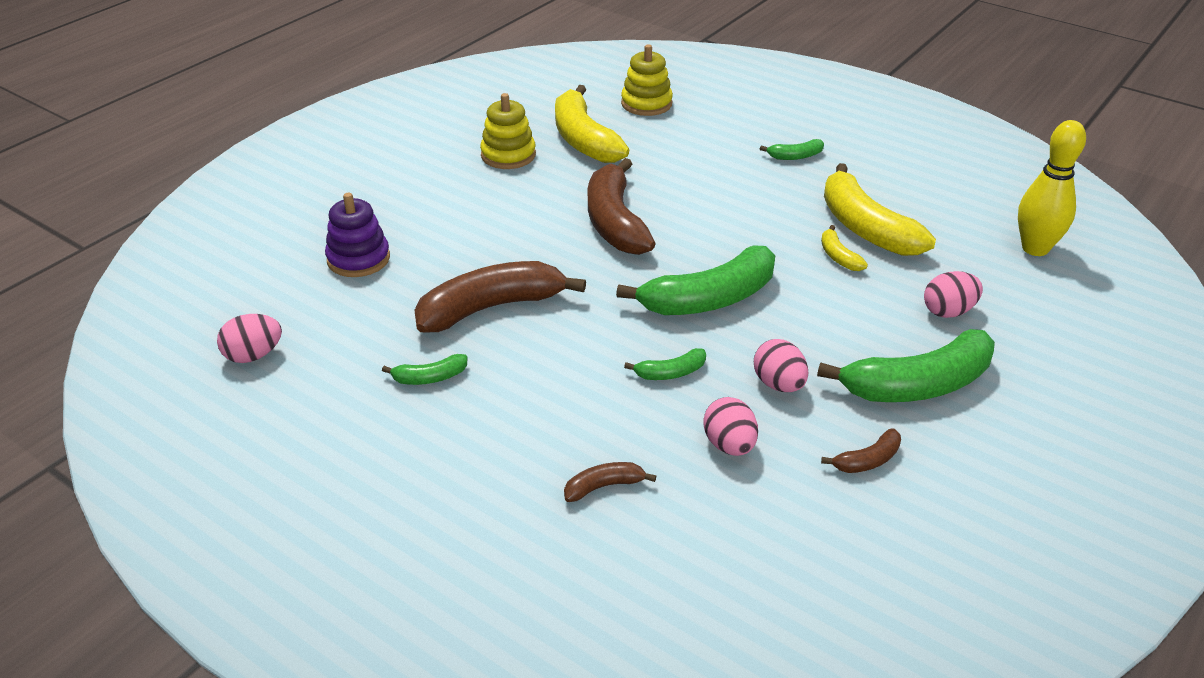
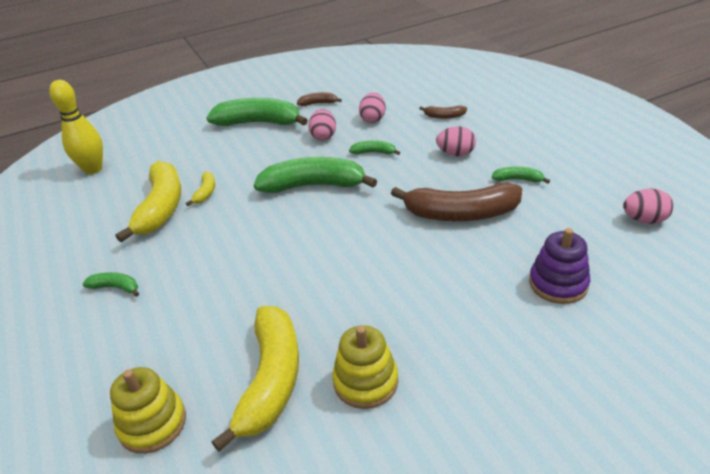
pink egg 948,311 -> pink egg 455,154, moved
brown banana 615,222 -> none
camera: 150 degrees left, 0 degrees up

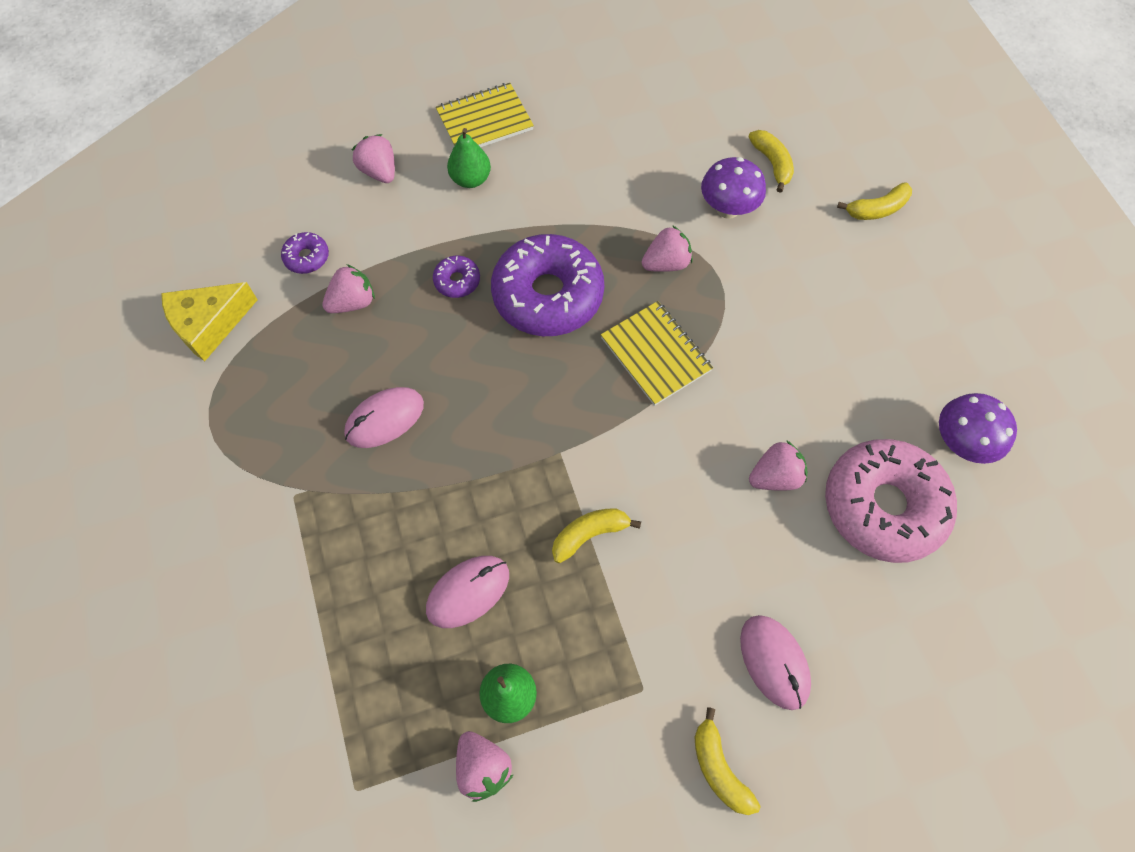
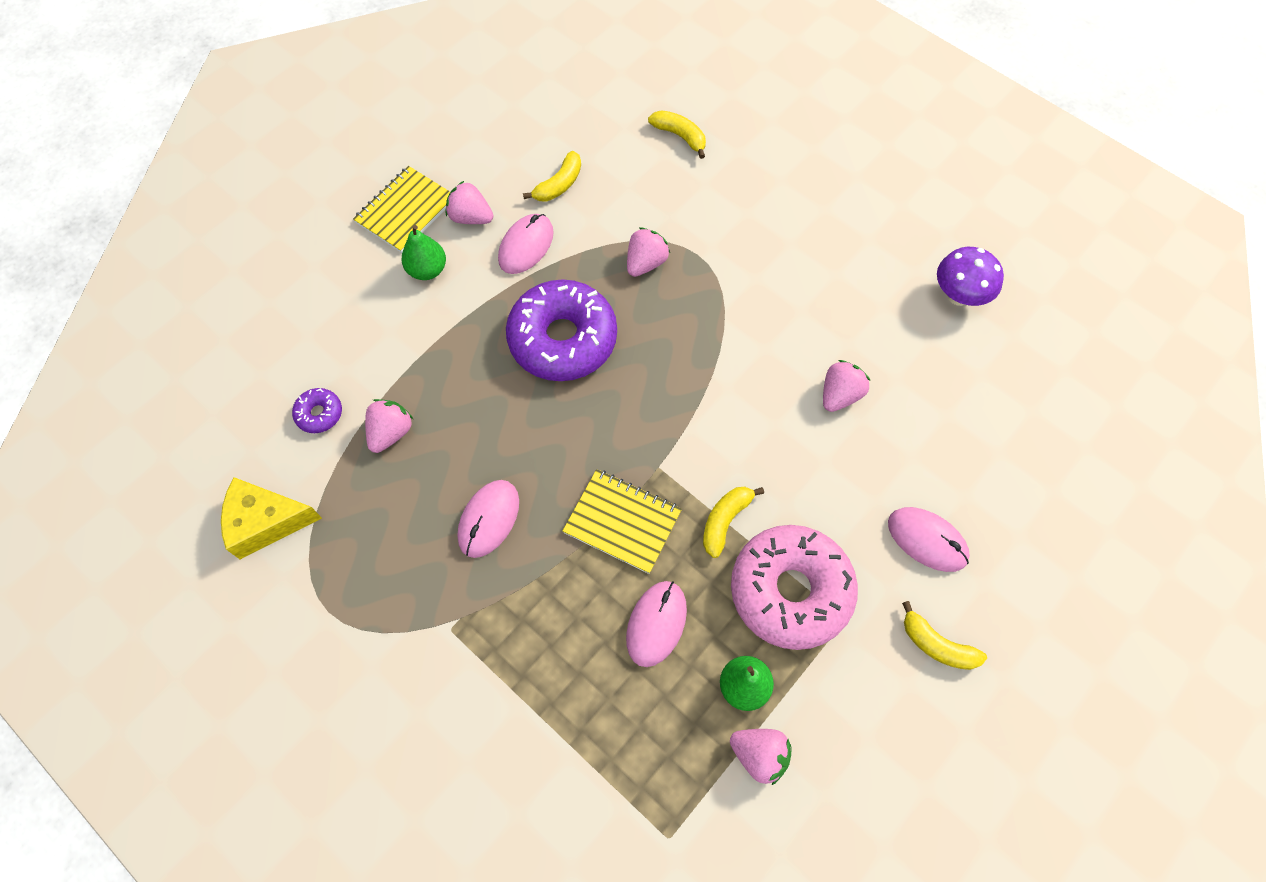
yellow cheese 209,325 -> yellow cheese 266,522, 60 degrees clockwise
pink strawberry 379,172 -> pink strawberry 471,217, moved
none -> pink mouse 526,246
yellow banana 877,209 -> yellow banana 559,184, moved
yellow notebook 655,354 -> yellow notebook 622,522, moved
pink donut 883,506 -> pink donut 790,591, moved
purple donut 457,281 -> none
purple mushroom 727,209 -> none
camera: 30 degrees left, 0 degrees up

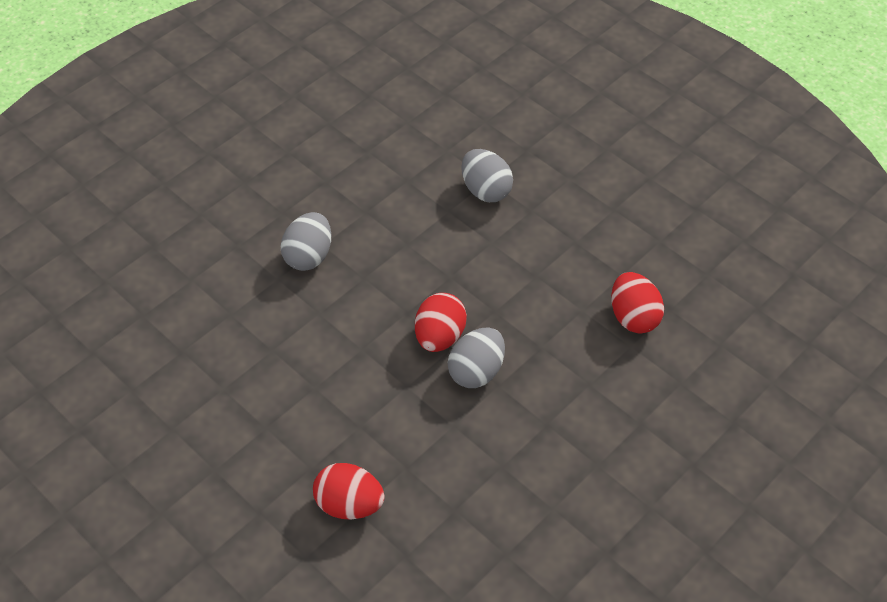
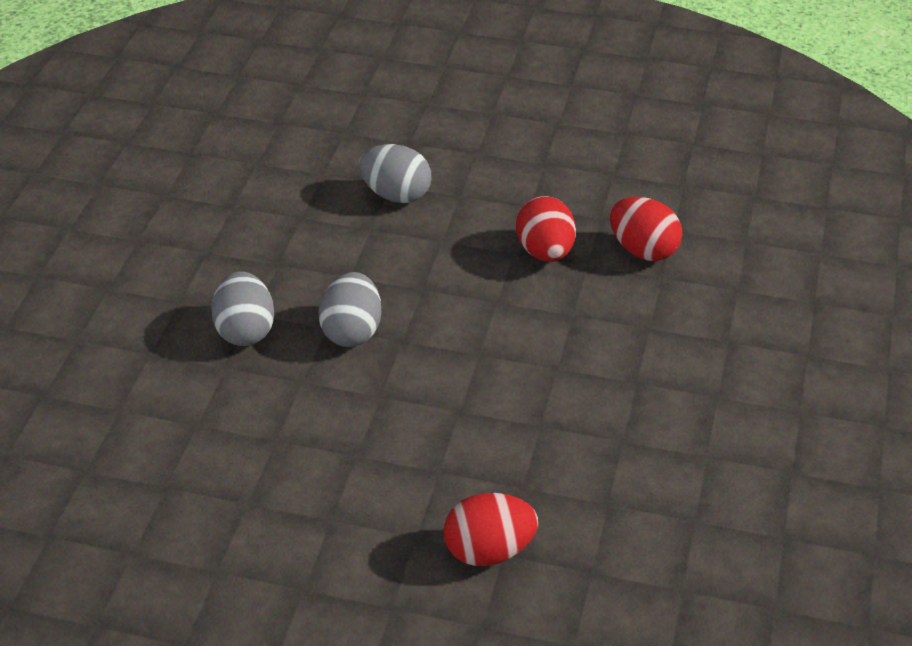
grey egg 476,371 -> grey egg 352,331, moved
red egg 439,337 -> red egg 545,252, moved
camera: 30 degrees left, 10 degrees down

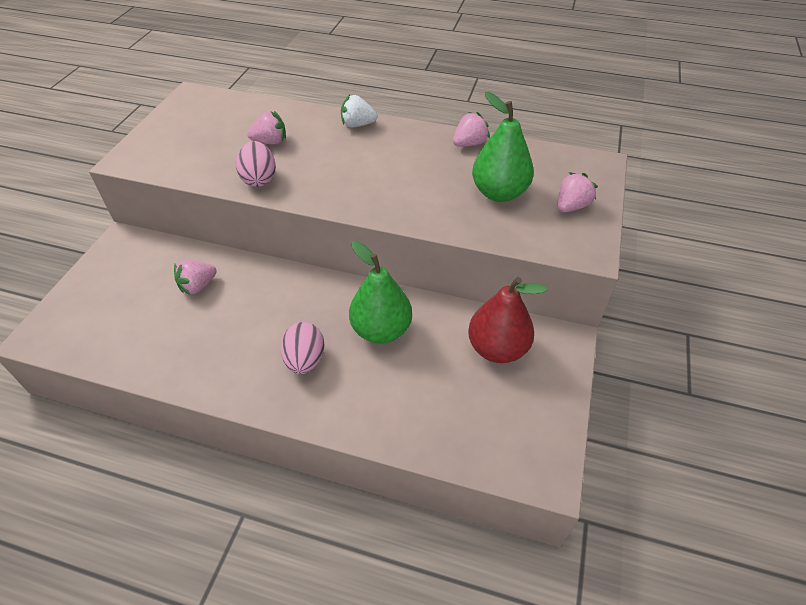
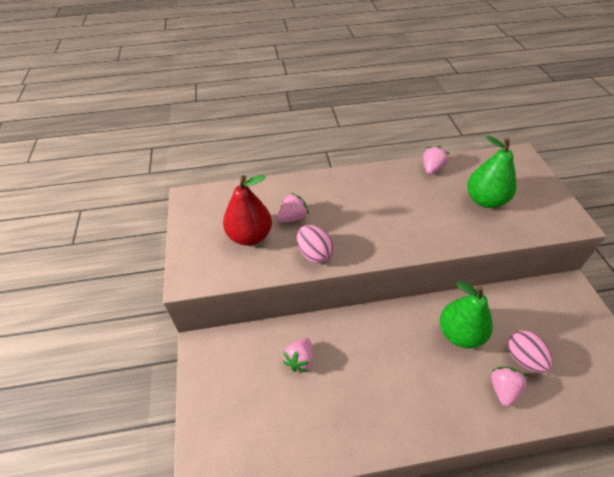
red pear 497,348 -> red pear 250,236, moved
pink strawberry 571,206 -> pink strawberry 503,389, moved
pink egg 305,360 -> pink egg 523,358, moved
white strawberry 357,125 -> none
camera: 25 degrees left, 0 degrees up

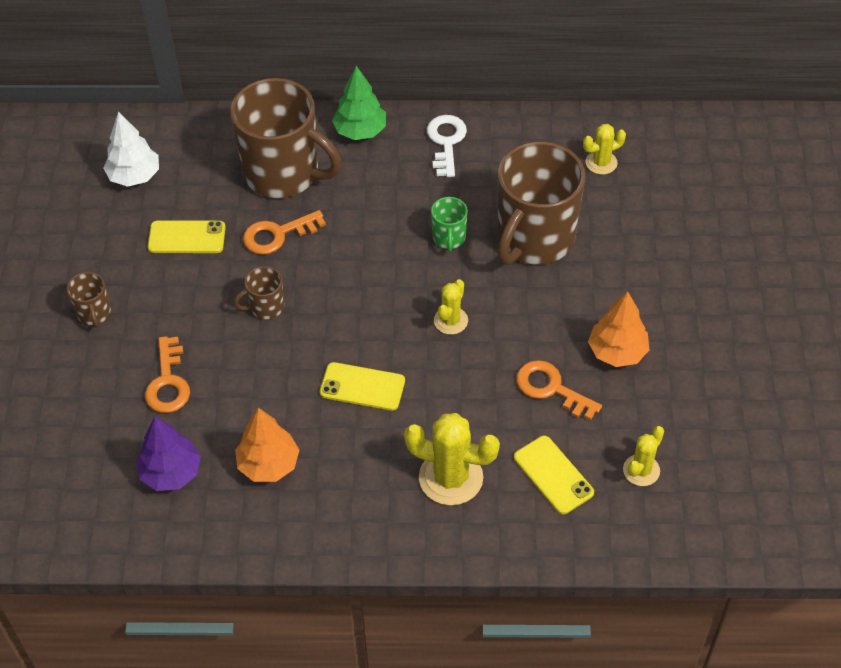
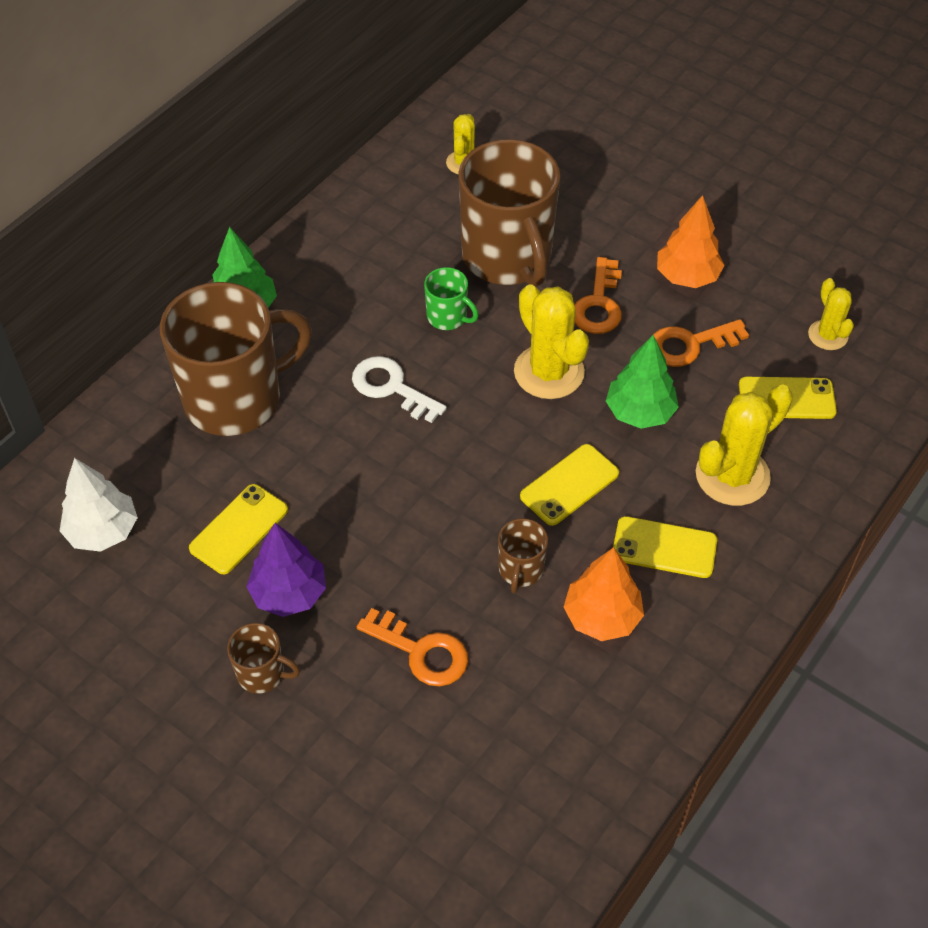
purple tree 171,473 -> purple tree 289,593, moved
white key 446,142 -> white key 391,388, moved
brown mug 265,307 -> brown mug 520,570, moved
yellow cactus 451,321 -> yellow cactus 549,372, x1.74
orange key 277,235 -> orange key 599,304, moved
none -> green tree 640,412
none -> yellow phone 664,548
camera: 55 degrees left, 0 degrees up

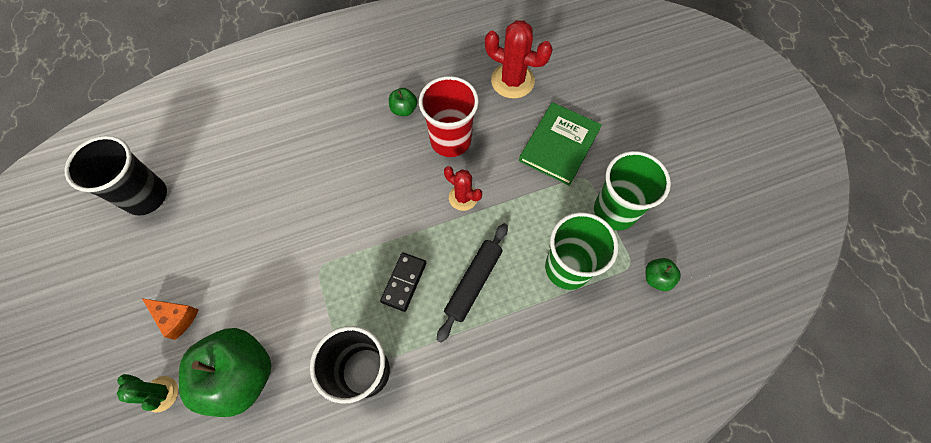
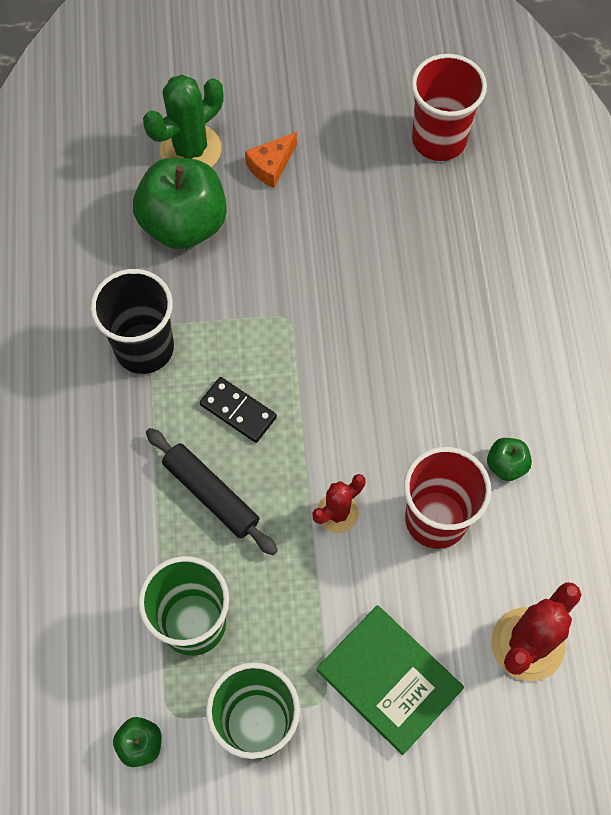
green cactus 161,394 -> green cactus 190,150, x1.66
black cup 146,196 -> red cup 439,140
camera: 105 degrees right, 0 degrees up

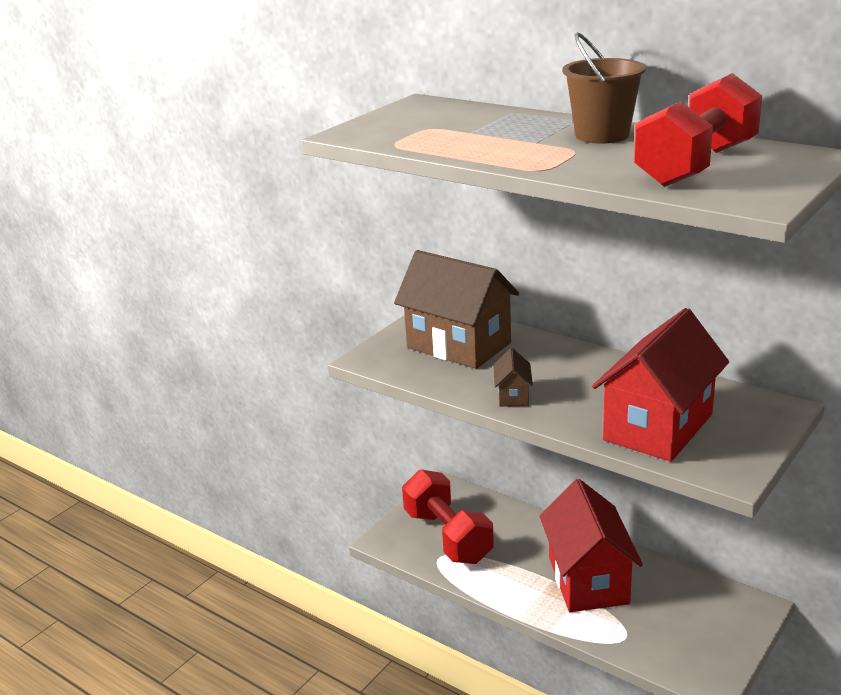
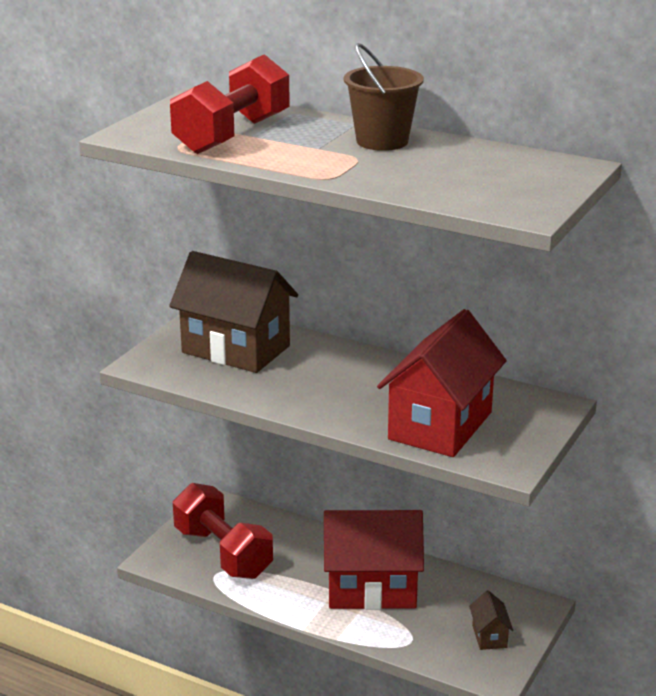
red dumbbell 696,166 -> red dumbbell 232,135, moved
red house 588,580 -> red house 371,589, 75 degrees counterclockwise
brown house 513,396 -> brown house 489,636, moved
camera: 10 degrees left, 0 degrees up

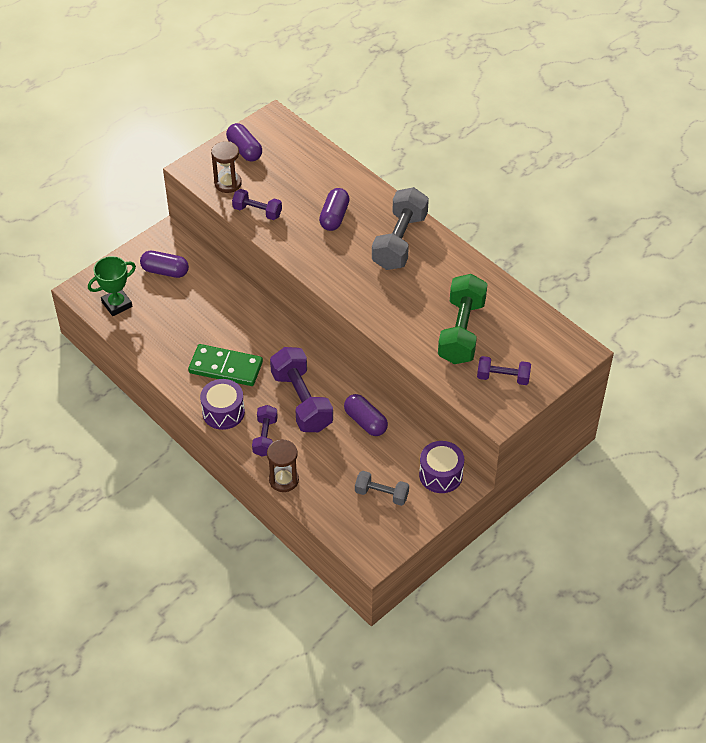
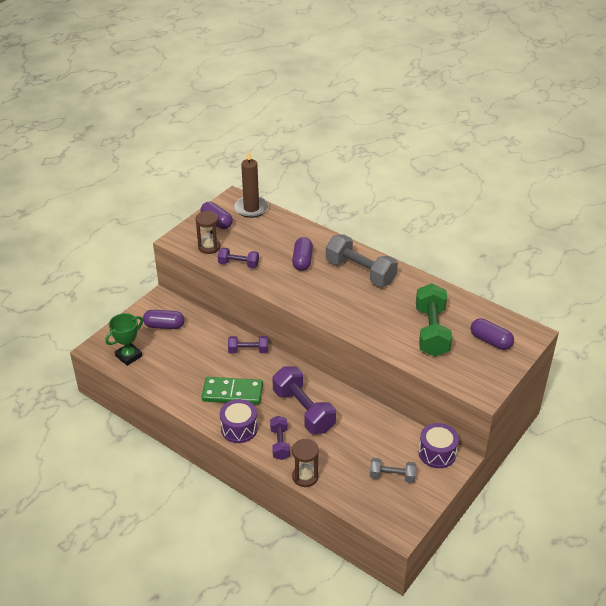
purple dumbbell 503,377 -> purple dumbbell 248,351, moved
none -> brown candle 251,208
grey dumbbell 399,241 -> grey dumbbell 360,272, 60 degrees counterclockwise
purple capsule 365,422 -> purple capsule 490,341, moved
camera: 10 degrees left, 10 degrees down

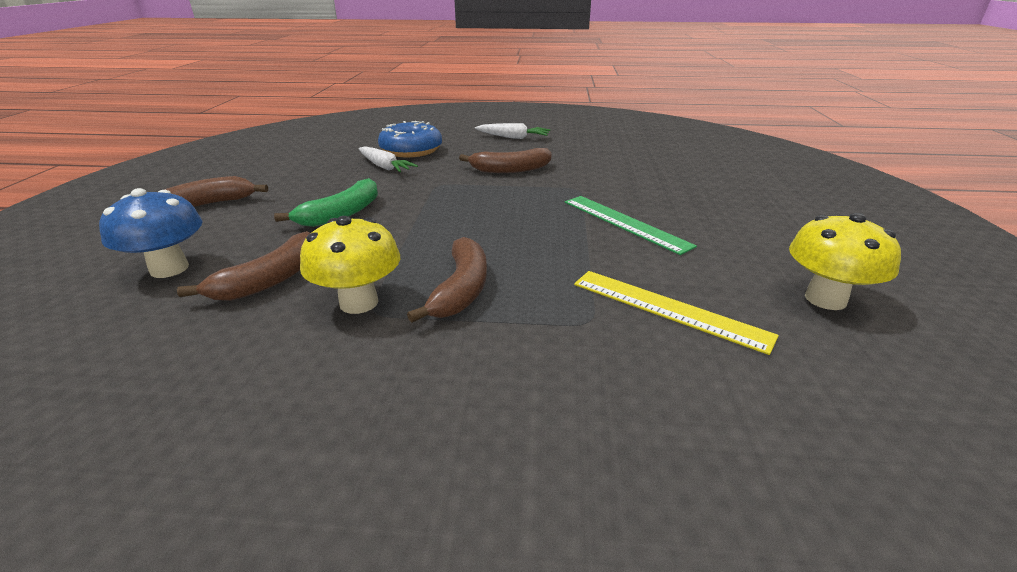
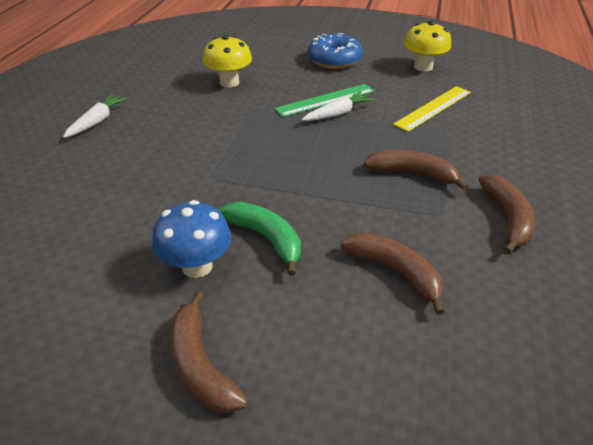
blue mushroom 169,269 -> blue mushroom 197,266, moved
yellow mushroom 359,302 -> yellow mushroom 229,82, moved
white carrot 384,167 -> white carrot 337,113, moved
blue donut 411,150 -> blue donut 334,60, moved
brown banana 510,170 -> brown banana 507,218, moved
camera: 80 degrees left, 10 degrees up

